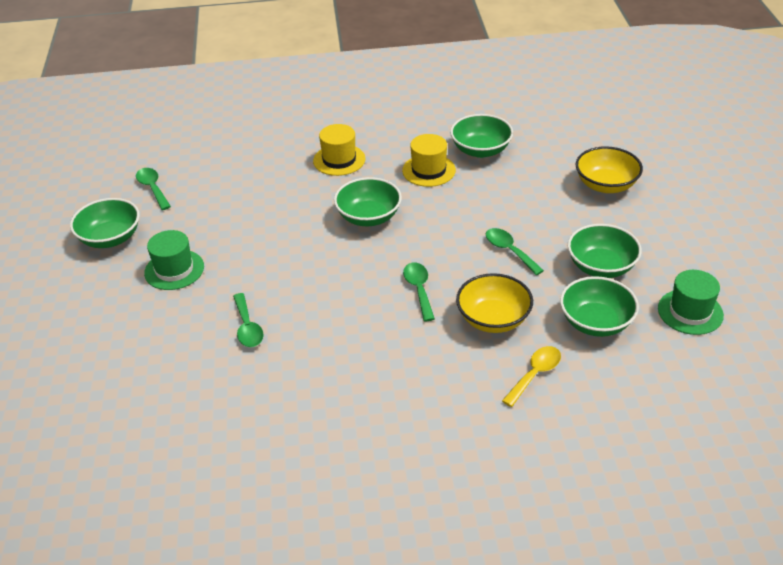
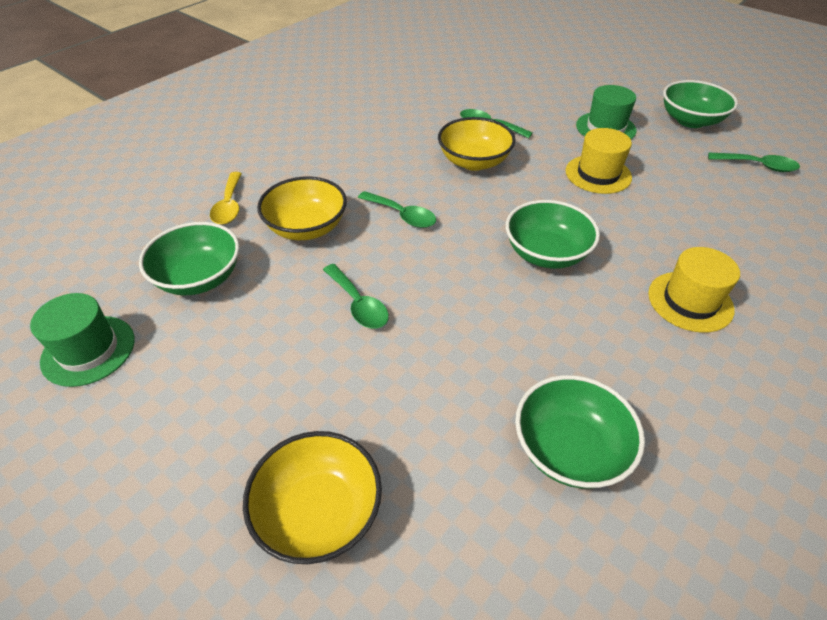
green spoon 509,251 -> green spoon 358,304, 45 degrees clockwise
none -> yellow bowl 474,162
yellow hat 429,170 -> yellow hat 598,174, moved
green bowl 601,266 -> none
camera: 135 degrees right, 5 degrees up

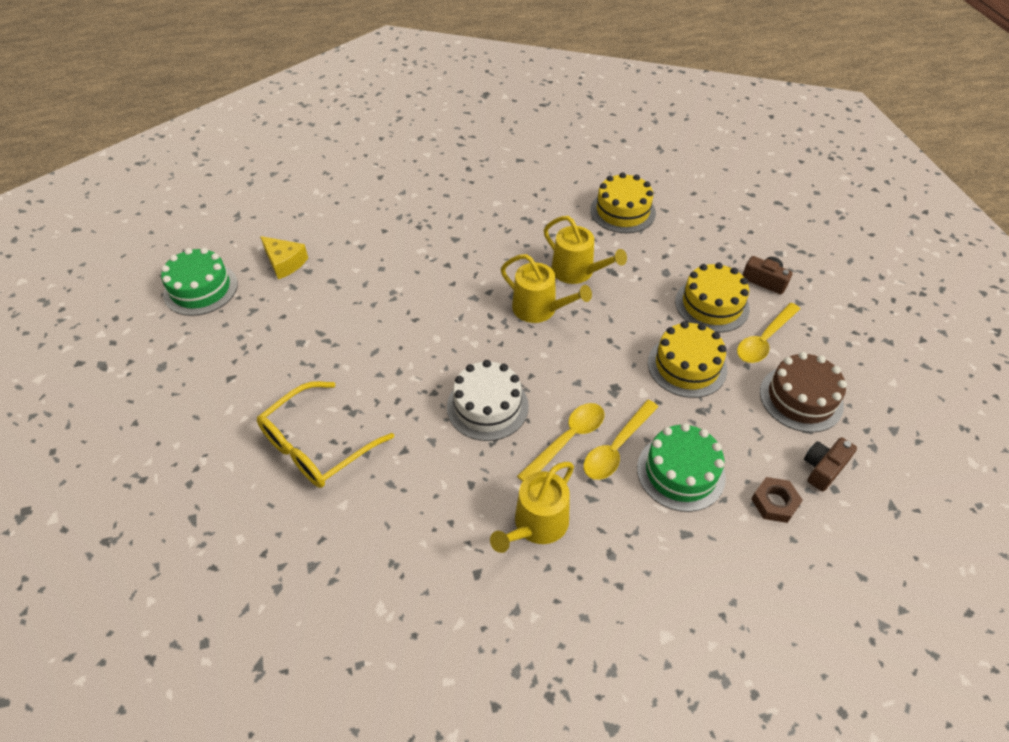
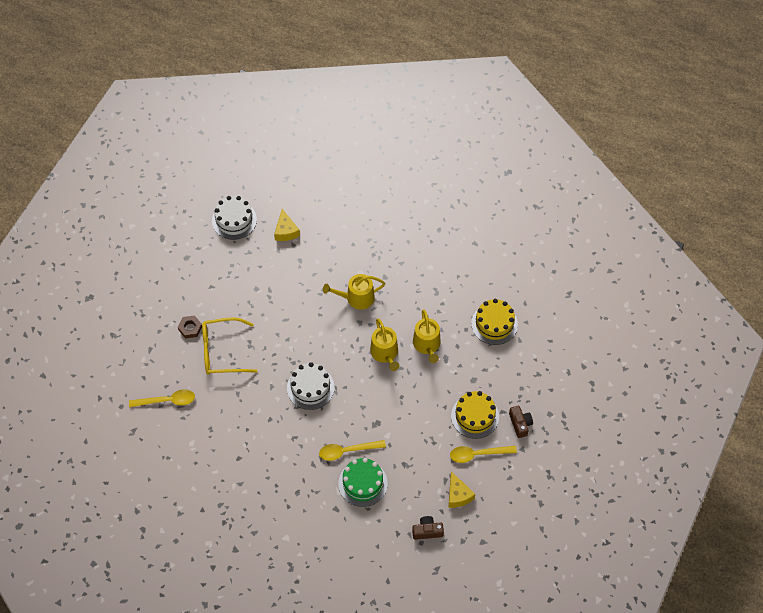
yellow spoon 567,440 -> yellow spoon 167,401, moved
brown nut 774,502 -> brown nut 190,328, moved
green cake 201,289 -> white cake 234,220
yellow watering can 537,525 -> yellow watering can 356,298, moved
brown cake 801,398 -> yellow cheese 458,495
yellow cake 687,366 -> none
camera: 40 degrees right, 10 degrees up

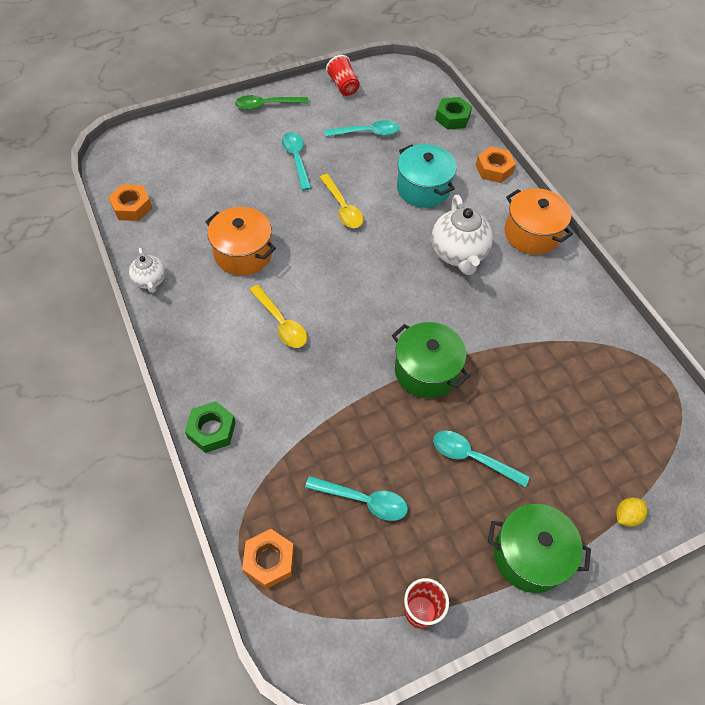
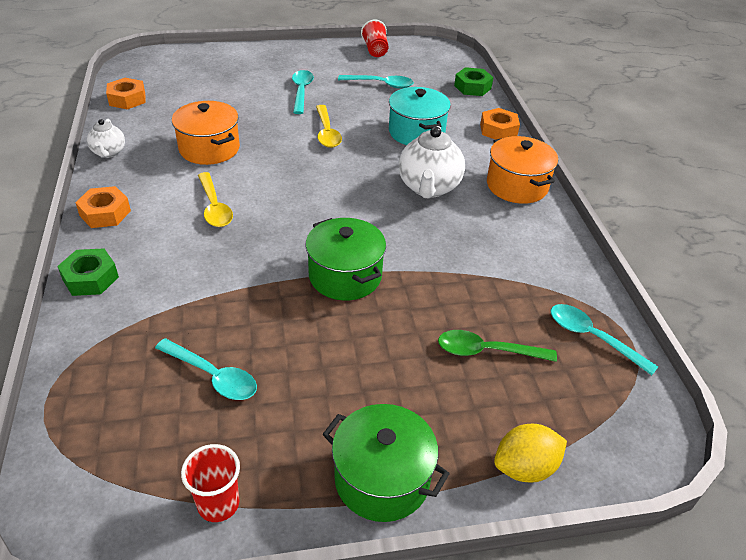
orange nut 269,561 -> orange nut 105,213, moved
green spoon 266,105 -> green spoon 487,351, moved
yellow lemon 626,516 -> yellow lemon 525,467, x1.59
turquoise spoon 472,458 -> turquoise spoon 592,337, moved
camera: 15 degrees right, 15 degrees down

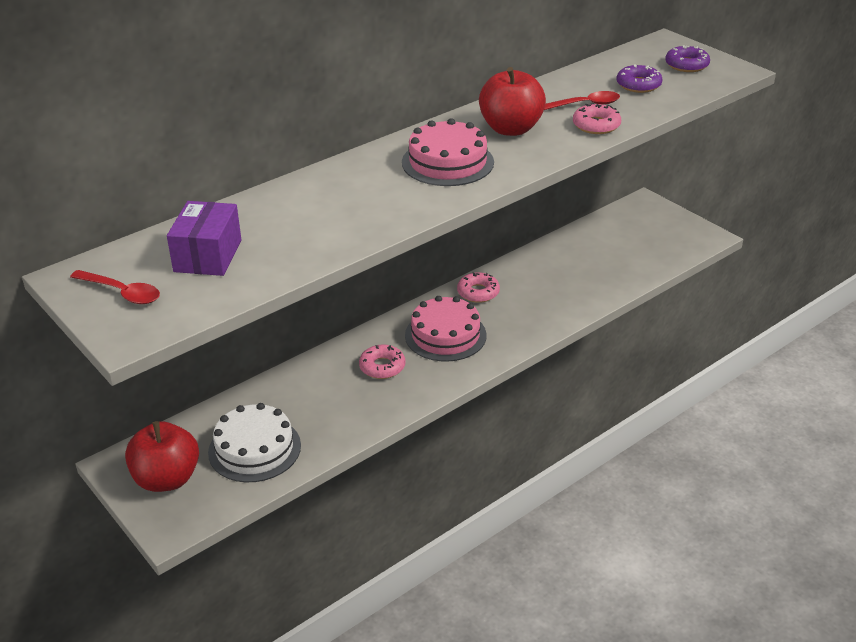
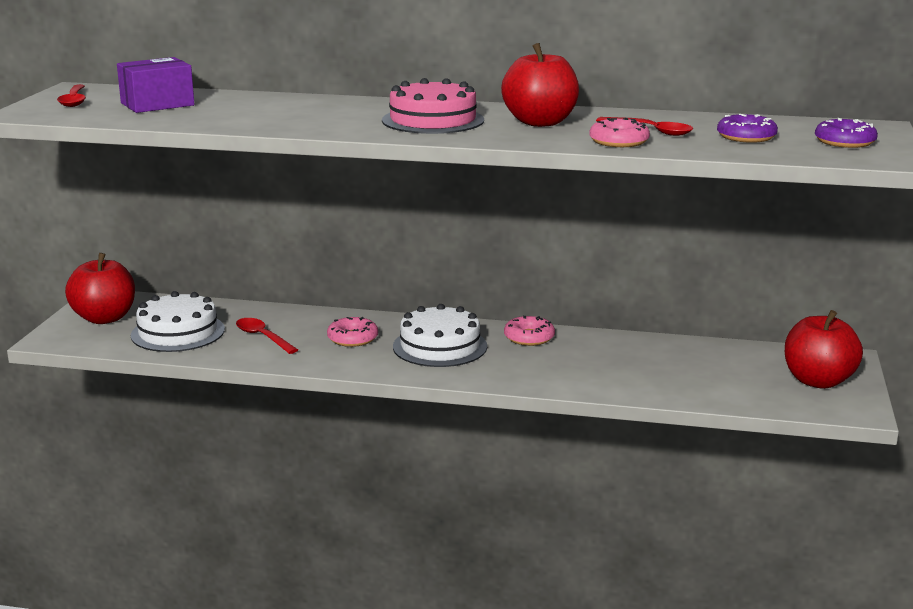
none -> red spoon 263,337
pink cake 445,335 -> white cake 440,346
none -> red apple 818,381
camera: 50 degrees right, 15 degrees down

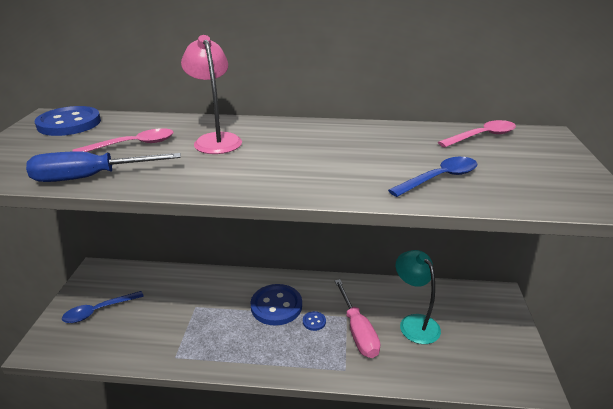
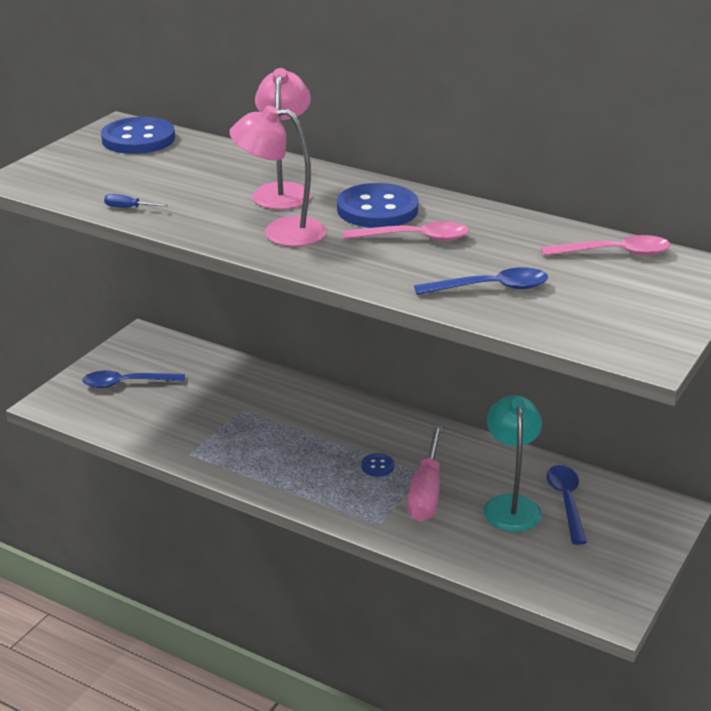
blue screwdriver 90,177 -> blue screwdriver 128,208, x0.42
none -> pink lamp 281,232
blue button 276,306 -> blue button 377,209, moved
pink spoon 133,145 -> pink spoon 415,238, moved
none -> blue spoon 566,502
camera: 25 degrees right, 0 degrees up

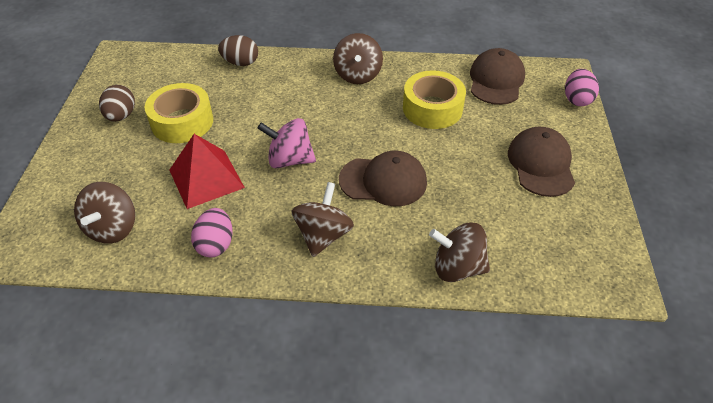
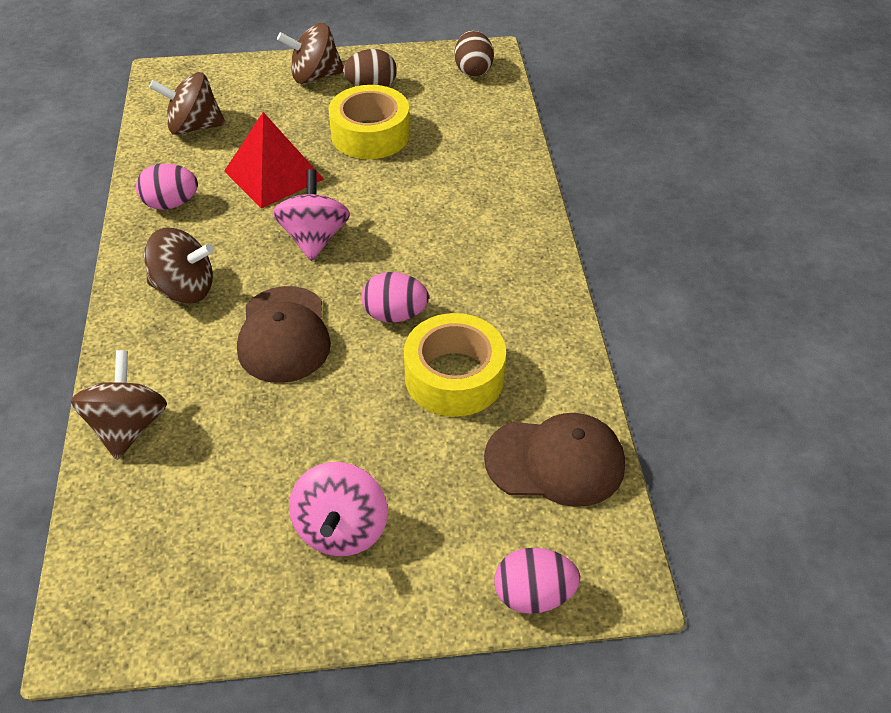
brown spinning top 357,75 -> brown spinning top 315,76, moved
brown cap 541,164 -> pink spinning top 341,529
none -> pink egg 395,315
brown egg 241,63 -> brown egg 473,70, moved
camera: 80 degrees right, 0 degrees up

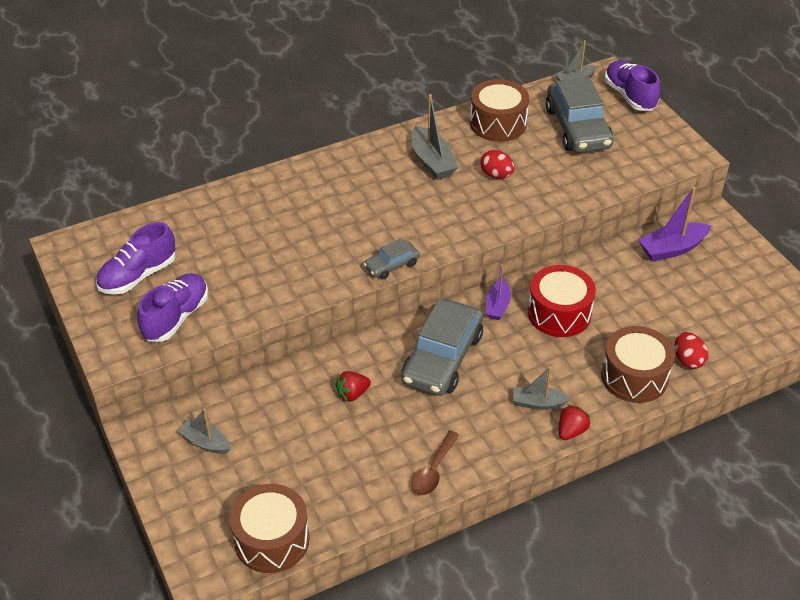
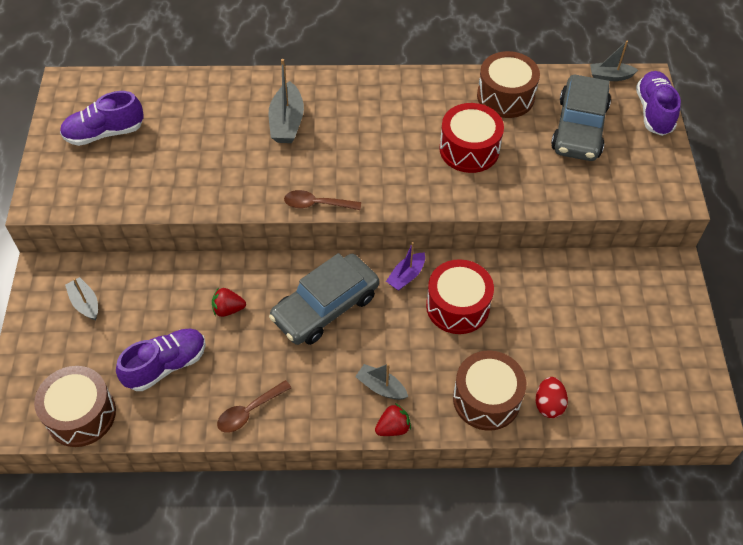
purple shoe 176,317 -> purple shoe 166,365, moved
grey boat 432,161 -> grey boat 287,122, moved
grey car 391,265 -> brown spoon 316,204
red egg 496,175 -> red drum 469,149
purple boat 672,249 -> none
camera: 25 degrees right, 10 degrees up

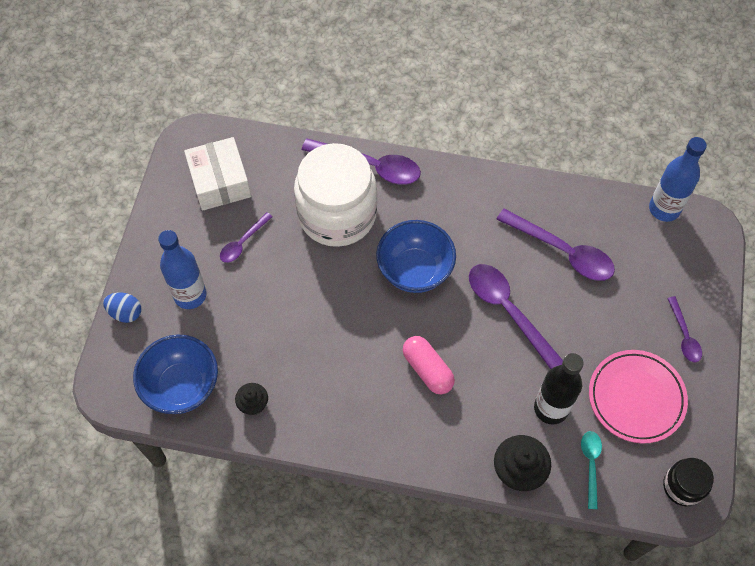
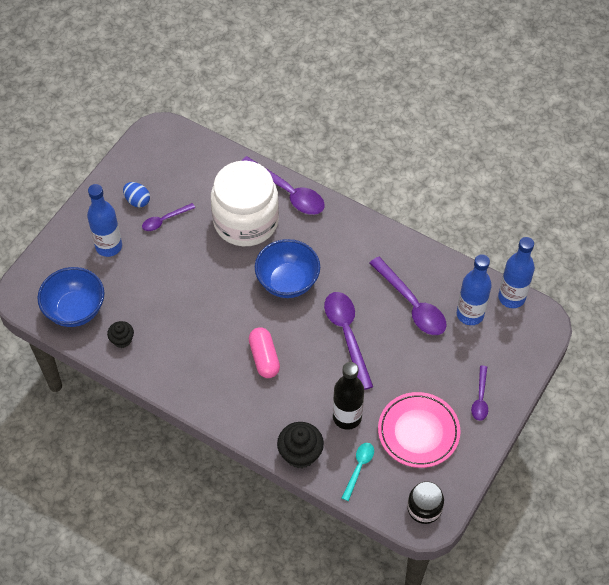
blue egg 125,313 -> blue egg 137,201, moved
none -> blue bottle 470,314
white box 220,182 -> none
camera: 20 degrees right, 5 degrees down

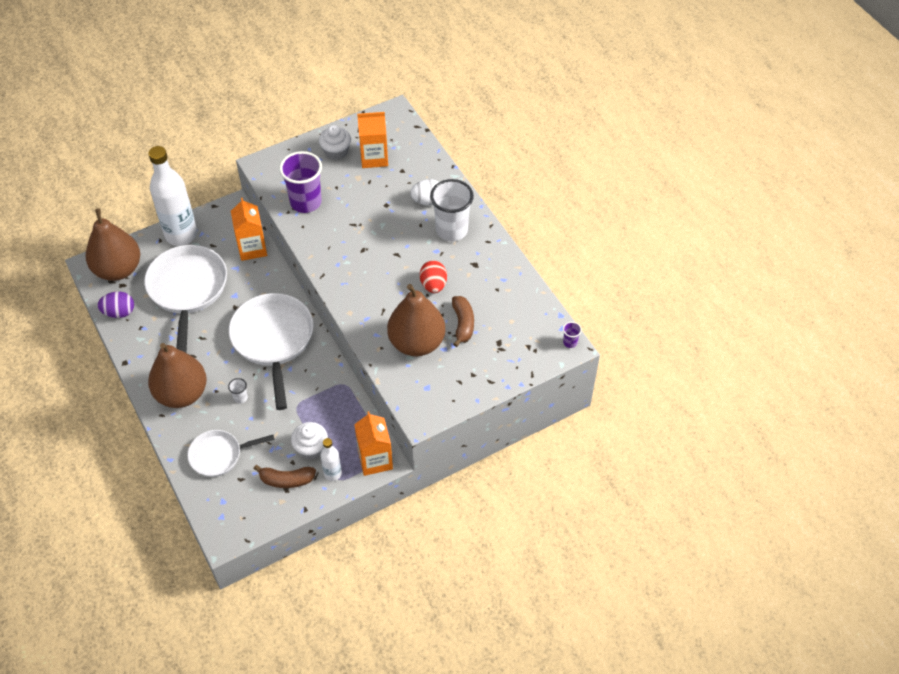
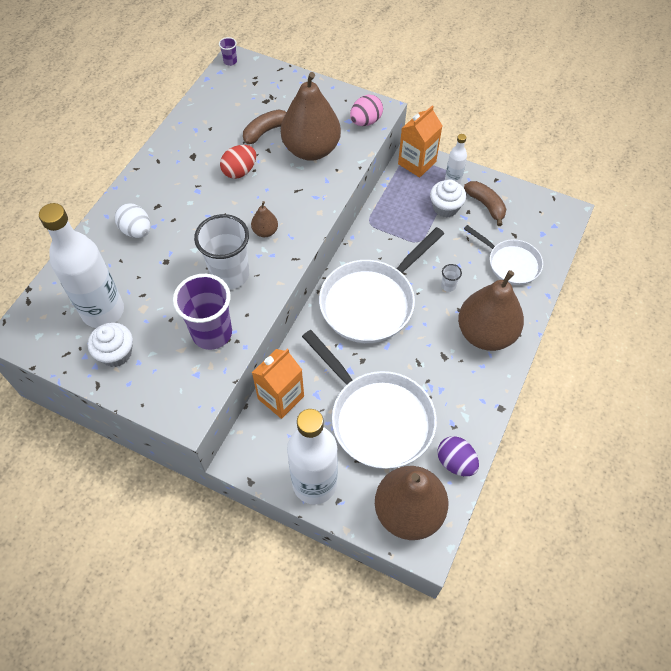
orange carton 374,157 -> white bottle 103,311
white cup 451,230 -> white cup 230,274, moved
none -> brown pear 265,231
white pan 187,290 -> white pan 377,418, 90 degrees counterclockwise
none -> pink egg 365,121
camera: 125 degrees left, 5 degrees up

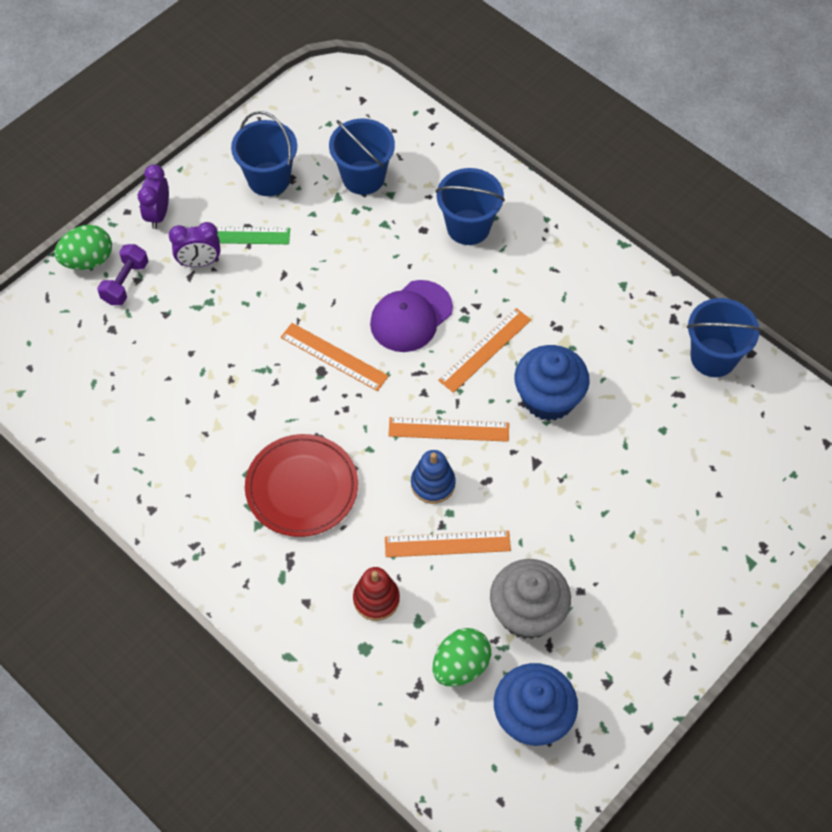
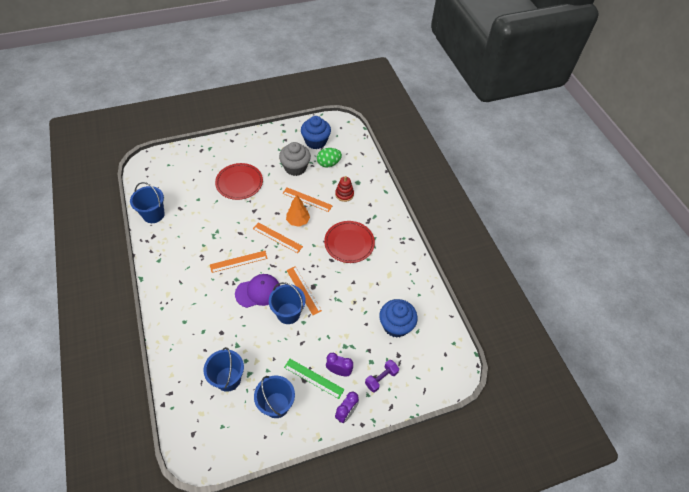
none -> red plate 239,183
blue bucket 468,227 -> blue bucket 288,313, moved
blue stacking toy 433,484 -> orange tree 298,221
blue cupcake 548,398 -> blue cupcake 396,325, moved
green egg 88,260 -> none
camera: 155 degrees left, 5 degrees down

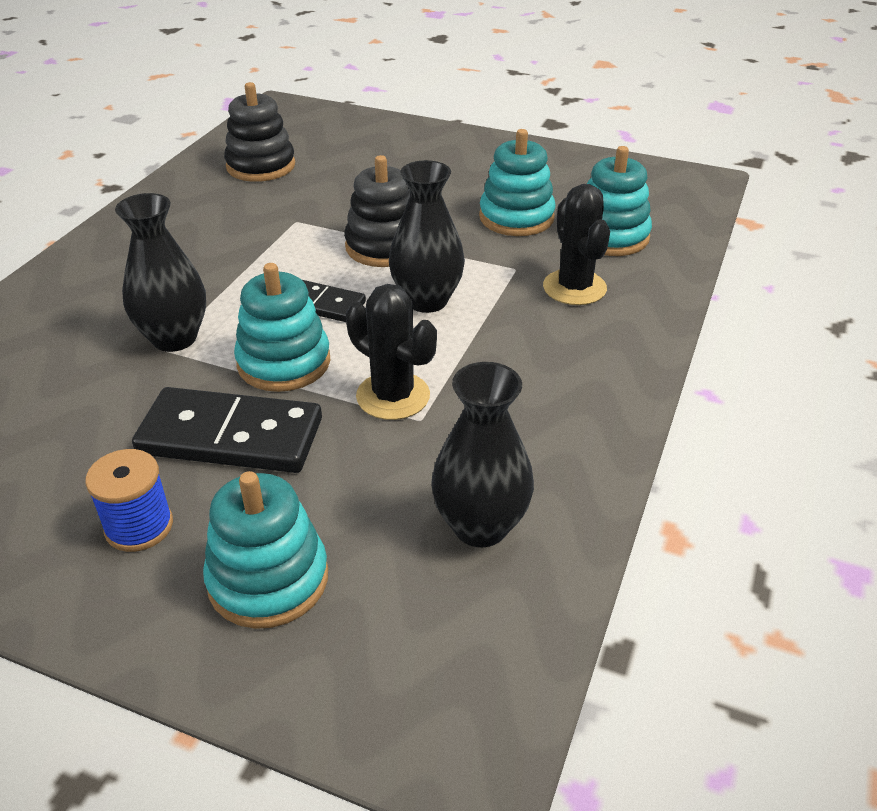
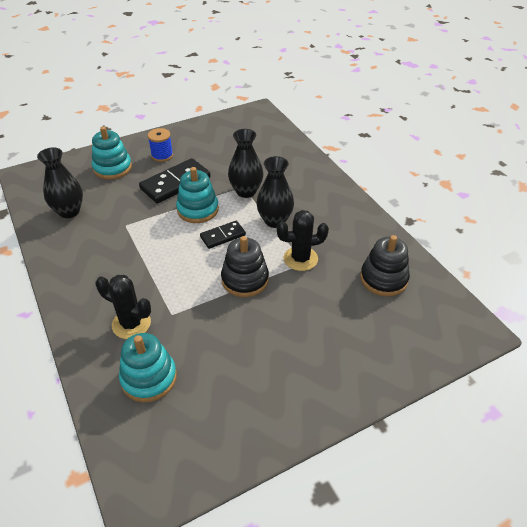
black vase 427,300 -> black vase 274,221, moved
black cactus 393,396 -> black cactus 300,259, moved
turquoise stacking toy 516,217 -> none
camera: 130 degrees right, 5 degrees up

